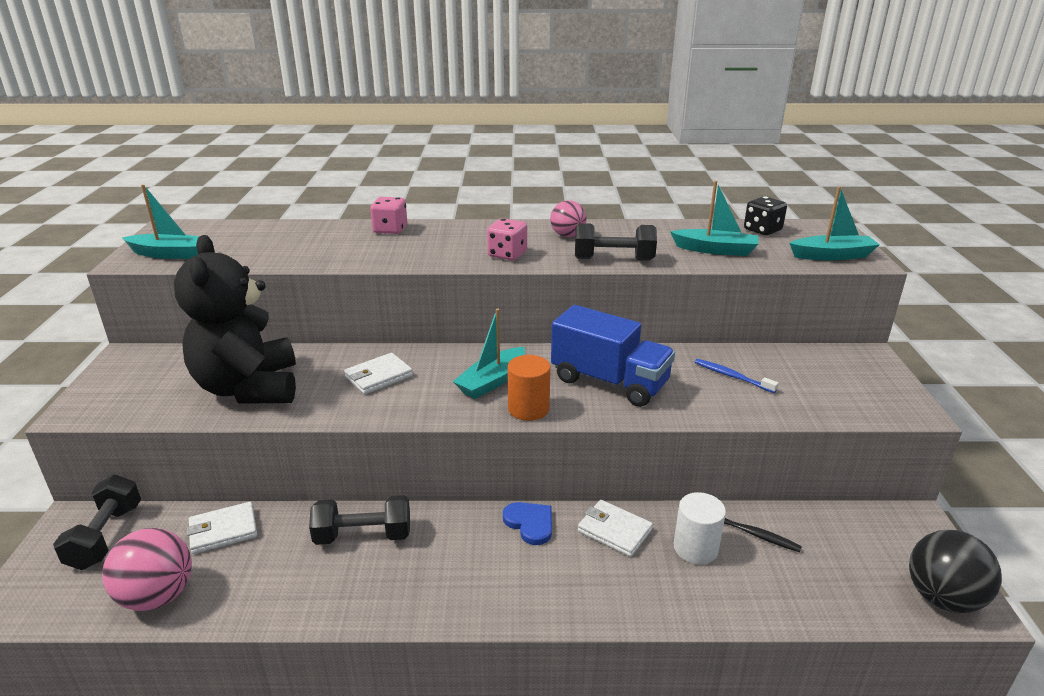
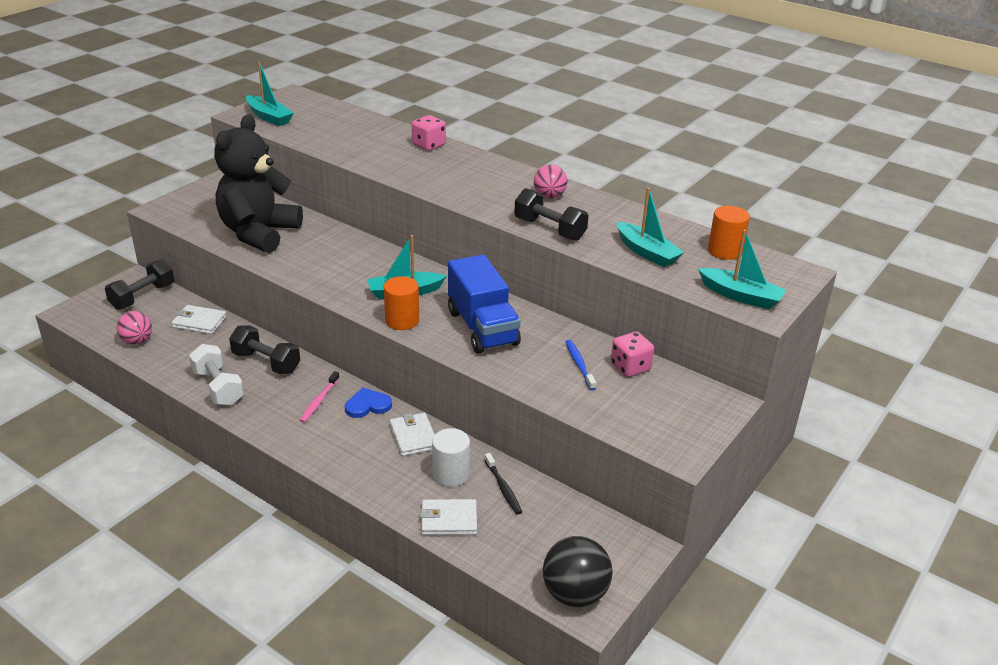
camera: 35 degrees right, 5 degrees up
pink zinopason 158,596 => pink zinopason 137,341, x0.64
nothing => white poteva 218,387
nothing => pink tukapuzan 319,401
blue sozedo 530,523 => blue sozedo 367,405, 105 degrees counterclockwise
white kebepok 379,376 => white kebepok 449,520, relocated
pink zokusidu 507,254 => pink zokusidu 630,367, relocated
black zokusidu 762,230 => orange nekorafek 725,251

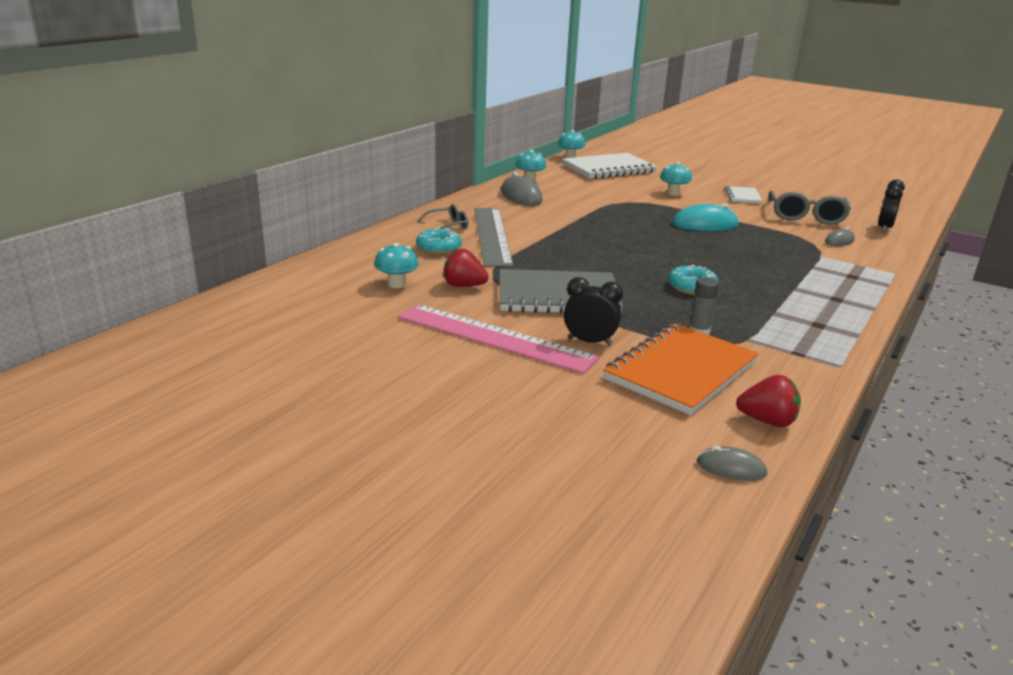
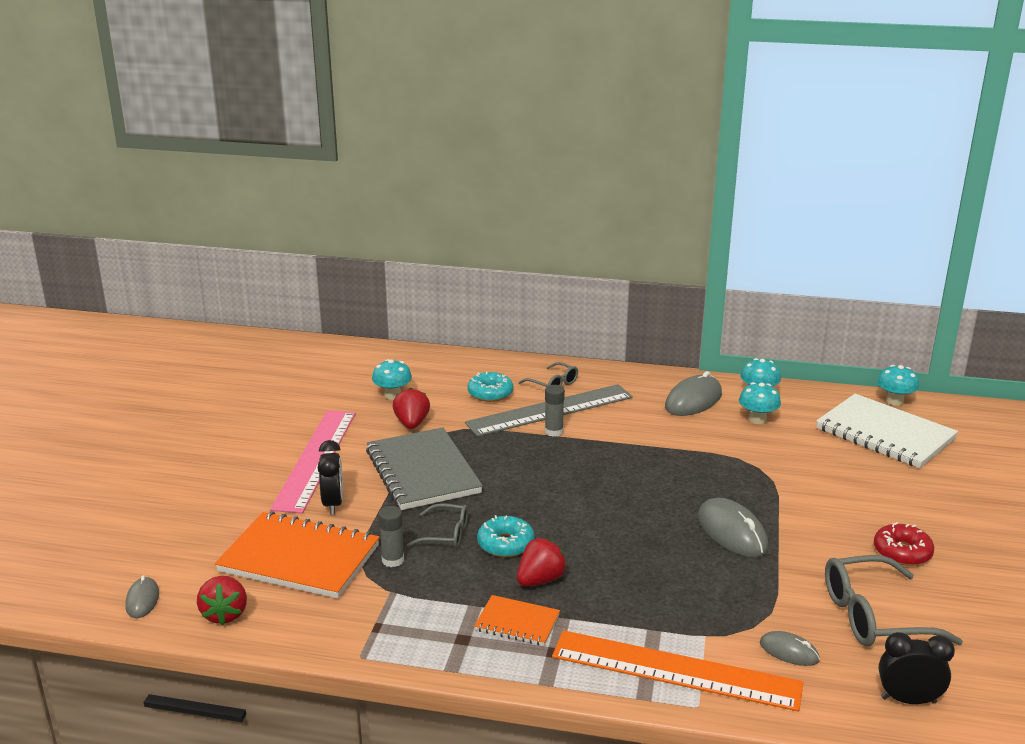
camera: 70 degrees right, 0 degrees up
nothing => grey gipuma 446,534
nothing => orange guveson 517,623
nothing => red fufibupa 540,580
nothing => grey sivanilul 554,431
nothing => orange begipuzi 675,670
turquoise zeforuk 705,225 => grey zeforuk 732,532
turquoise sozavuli 673,193 => turquoise sozavuli 757,419, relocated
white guveson 743,196 => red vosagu 902,552

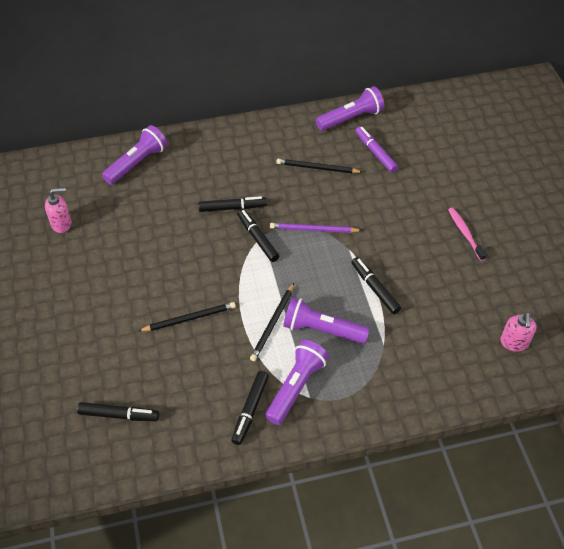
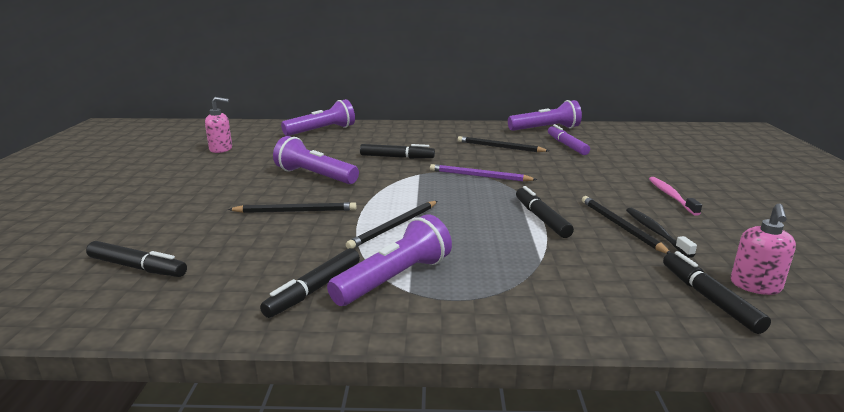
camera: 15 degrees right, 30 degrees down
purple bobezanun 322,330 => purple bobezanun 315,176, relocated
nothing => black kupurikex 620,226
nothing => black tukapuzan 655,232
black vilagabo 257,238 => black vilagabo 709,298, relocated

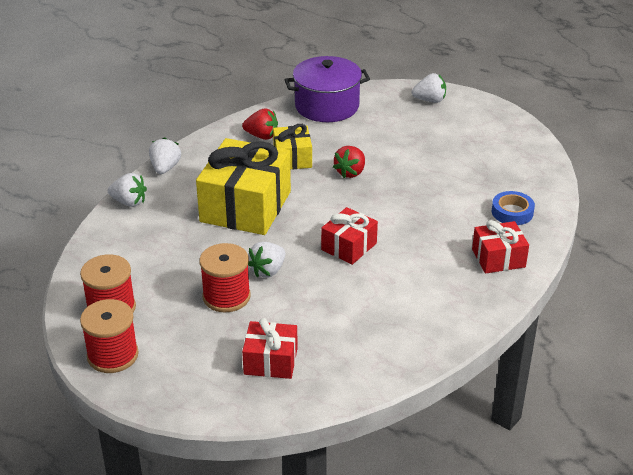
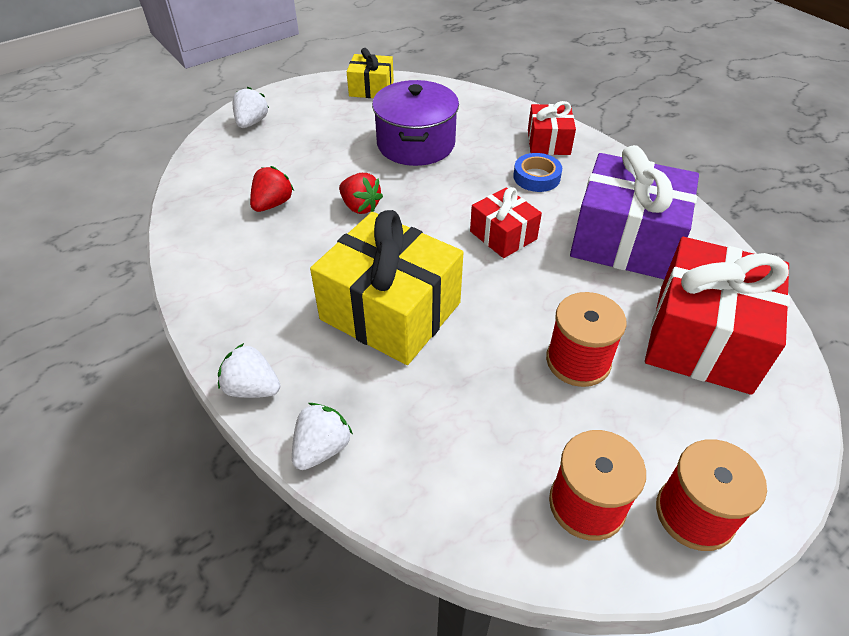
camera: 75 degrees left, 10 degrees up
red fufibupa 262,136 => red fufibupa 272,204, relocated
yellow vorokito 292,158 => yellow vorokito 371,88, relocated
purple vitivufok 327,106 => purple vitivufok 416,144, relocated
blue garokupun 512,212 => blue garokupun 536,177, relocated
nothing => purple vorokito 625,240
red vorokito 270,361 => red vorokito 703,338, x1.88
white fufibupa 268,270 => nothing

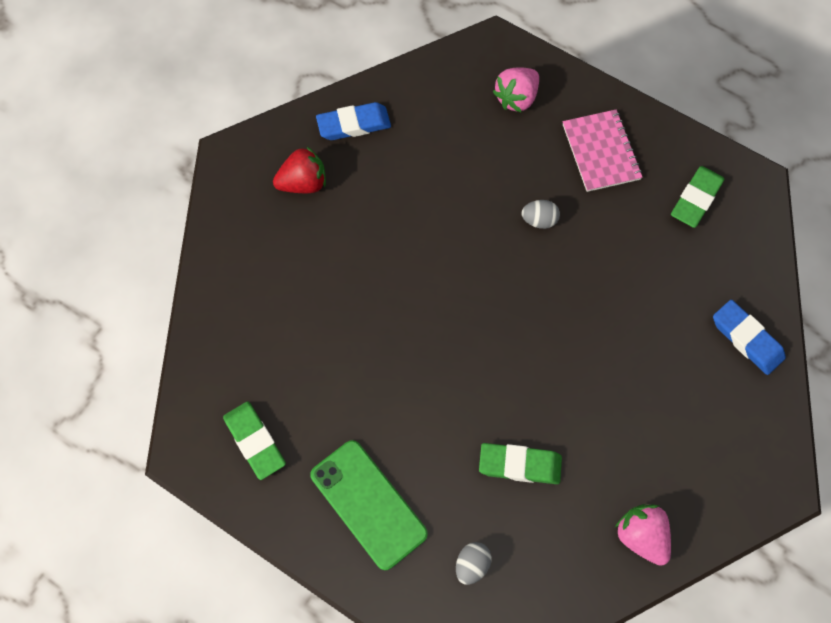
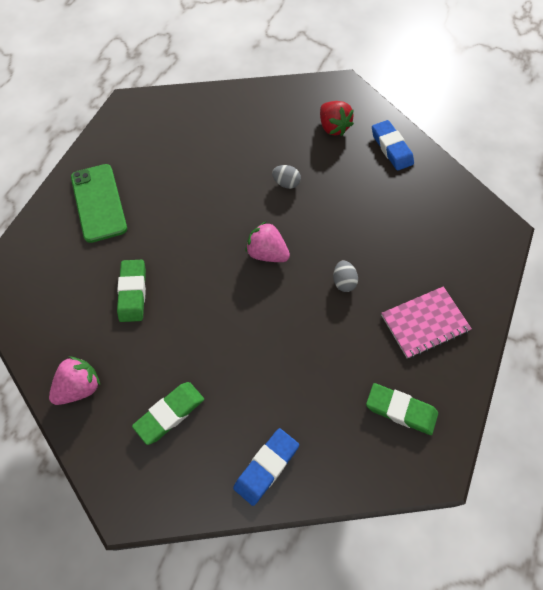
camera: 80 degrees right, 5 degrees down
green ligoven 368,504 => green ligoven 99,203, 60 degrees counterclockwise
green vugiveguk 255,441 => green vugiveguk 170,413, relocated
pink fufibupa 516,98 => pink fufibupa 267,253, relocated
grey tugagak 472,565 => grey tugagak 286,183, relocated

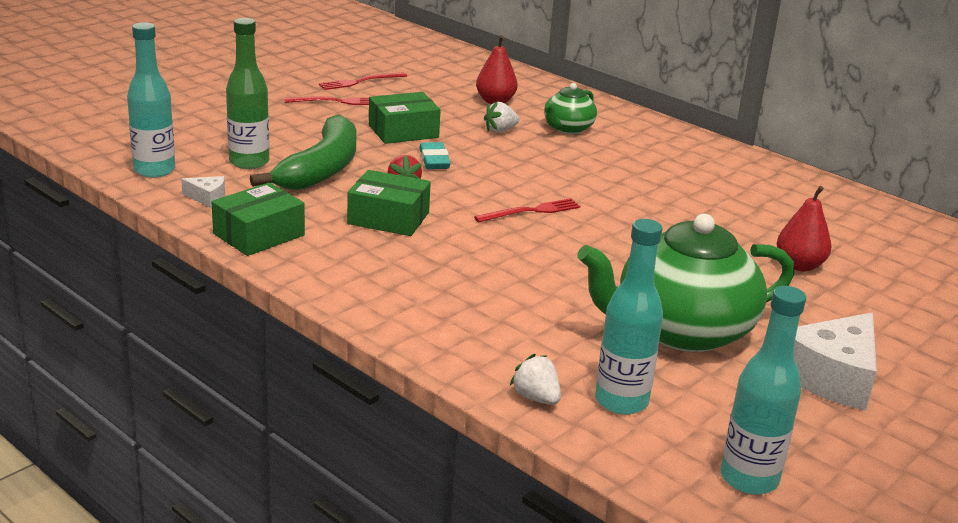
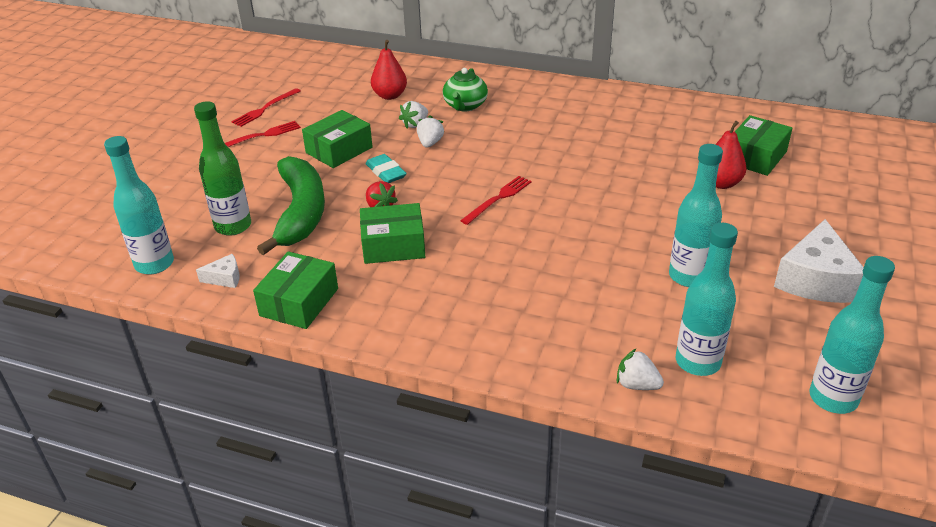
camera: 20 degrees left, 10 degrees up
nothing => white fufibupa 430,143
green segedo 681,331 => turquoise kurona 688,276
nothing => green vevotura 755,157

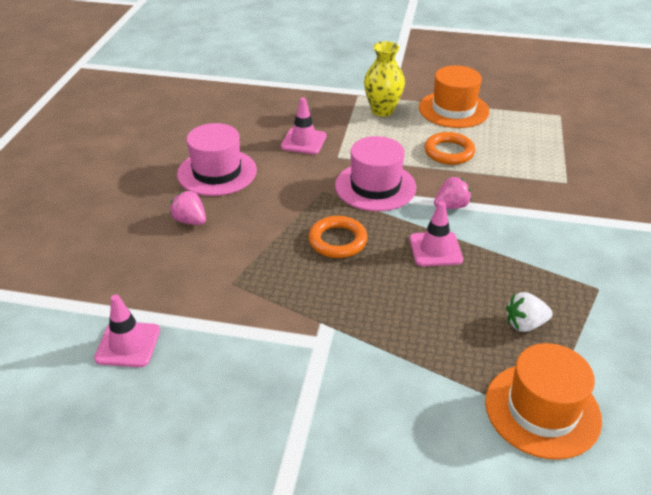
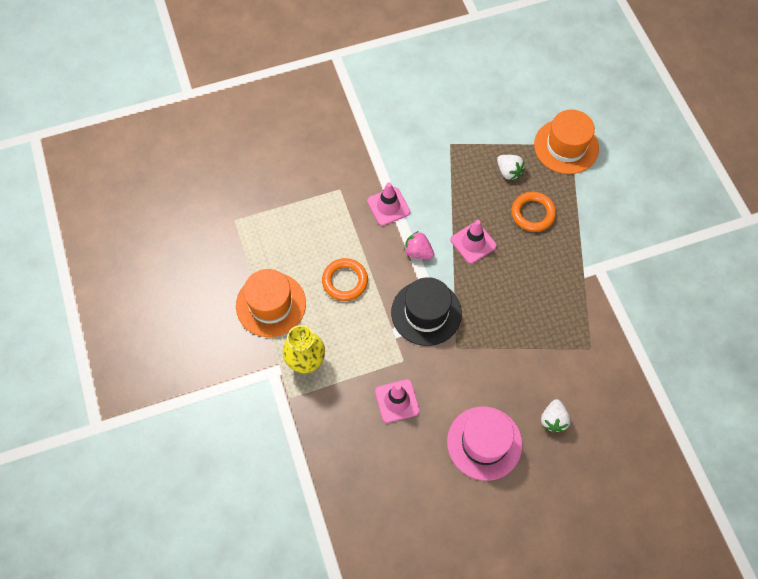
camera: 120 degrees left, 25 degrees up
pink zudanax 128,344 => pink zudanax 388,206, relocated
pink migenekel 375,186 => black migenekel 426,313
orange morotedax 337,241 => orange morotedax 533,213, relocated
pink fufibupa 190,221 => white fufibupa 553,420

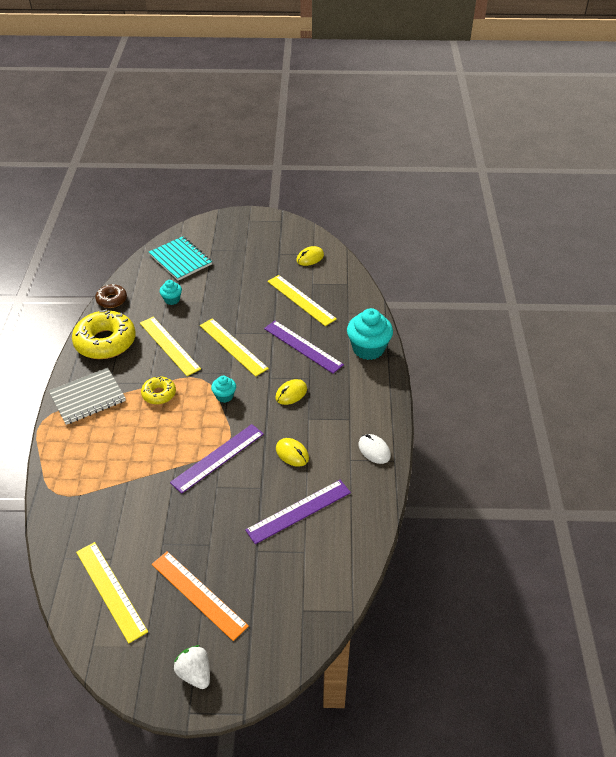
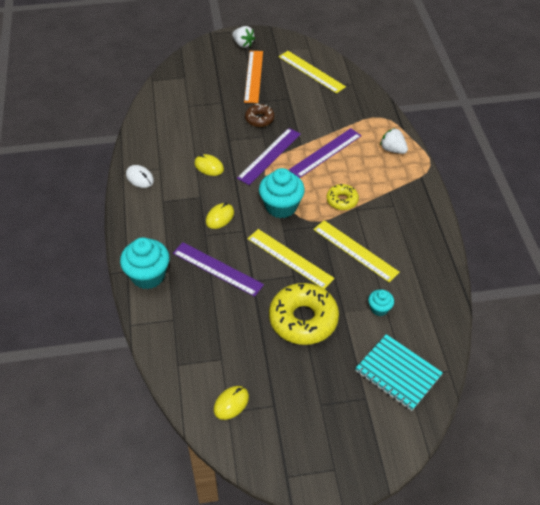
camera: 170 degrees right, 5 degrees up
orange begipuzi 198,594 => orange begipuzi 254,76, 60 degrees clockwise
brown vosagu 112,300 => brown vosagu 259,119, relocated
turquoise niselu 224,396 => turquoise niselu 281,206, x1.94
yellow vosagu 105,342 => yellow vosagu 303,319, relocated
purple begipuzi 299,511 => purple begipuzi 325,152, relocated
nothing => white fufibupa 392,149
grey guveson 88,397 => nothing
yellow begipuzi 301,300 => nothing

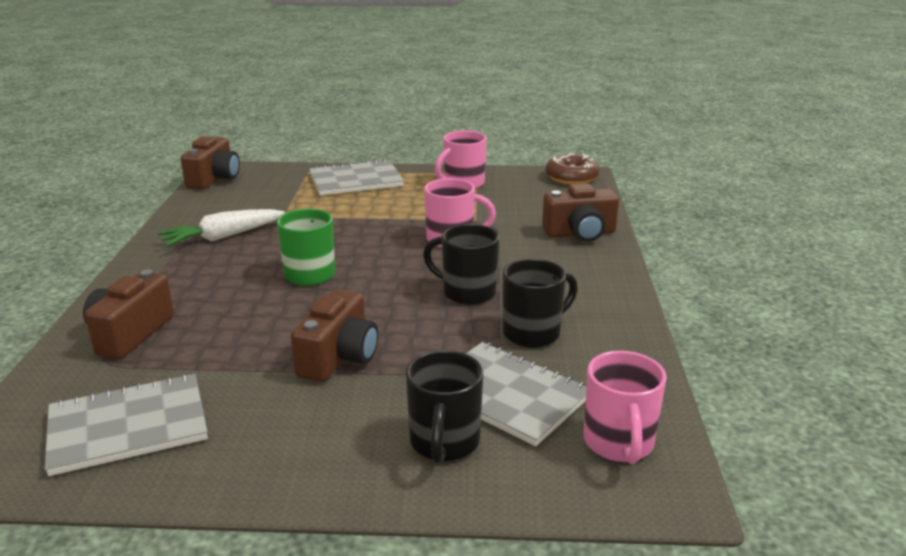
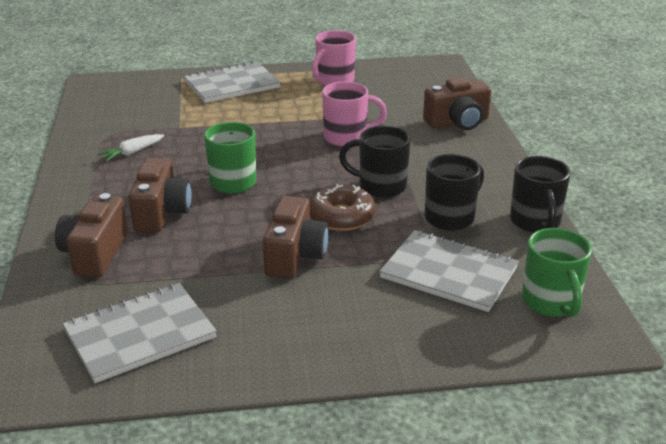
camera: 10 degrees left, 5 degrees up
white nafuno 222,237 => white nafuno 132,153, x0.60
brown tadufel 214,179 => brown tadufel 161,212, relocated
brown vosagu 571,177 => brown vosagu 341,217, relocated
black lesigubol 444,443 => black lesigubol 535,222, relocated
pink lesigubol 619,443 => green lesigubol 551,302

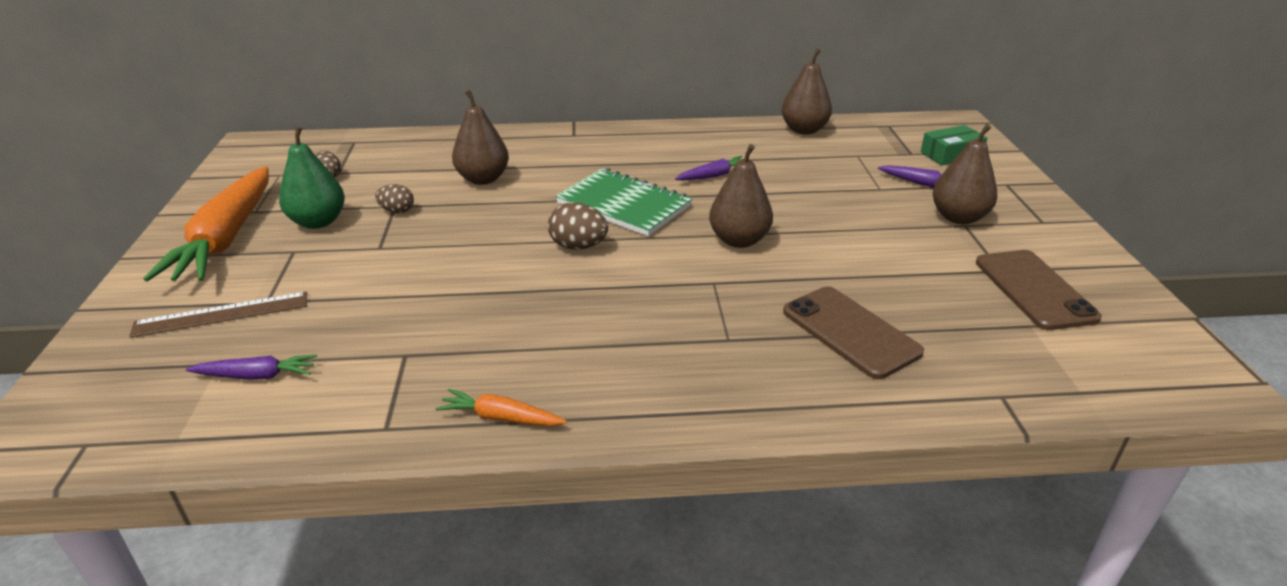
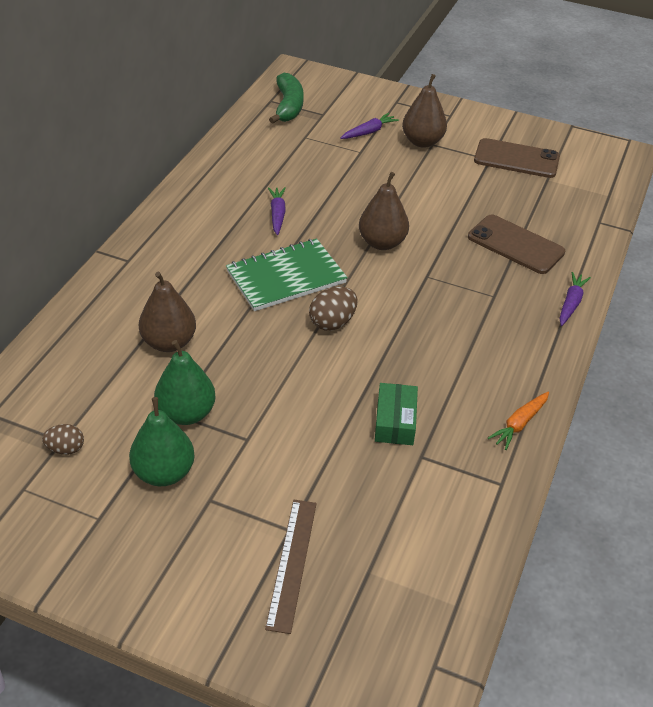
camera: 65 degrees left, 10 degrees up
brown tugagak 397,211 => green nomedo 186,413
nothing => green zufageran 288,106
green vevotura 951,154 => green vevotura 395,421, relocated
brown ligoven 850,332 => brown ligoven 515,245, 45 degrees clockwise
purple nafuno 257,376 => purple nafuno 571,303, relocated
orange nafuno 226,238 => nothing
brown nomedo 804,130 => nothing

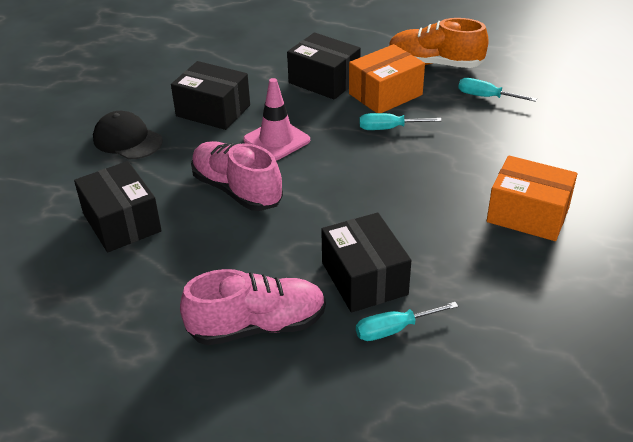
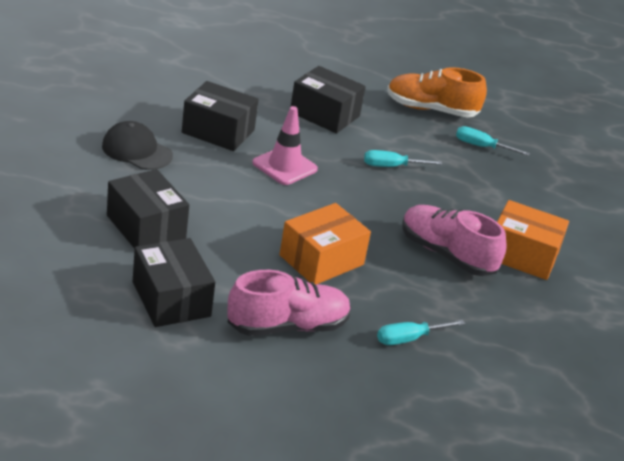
camera: 10 degrees left, 5 degrees down
black vevotura 364,278 => black vevotura 171,299, relocated
orange vevotura 385,94 => orange vevotura 321,260, relocated
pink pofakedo 237,190 => pink pofakedo 446,254, relocated

